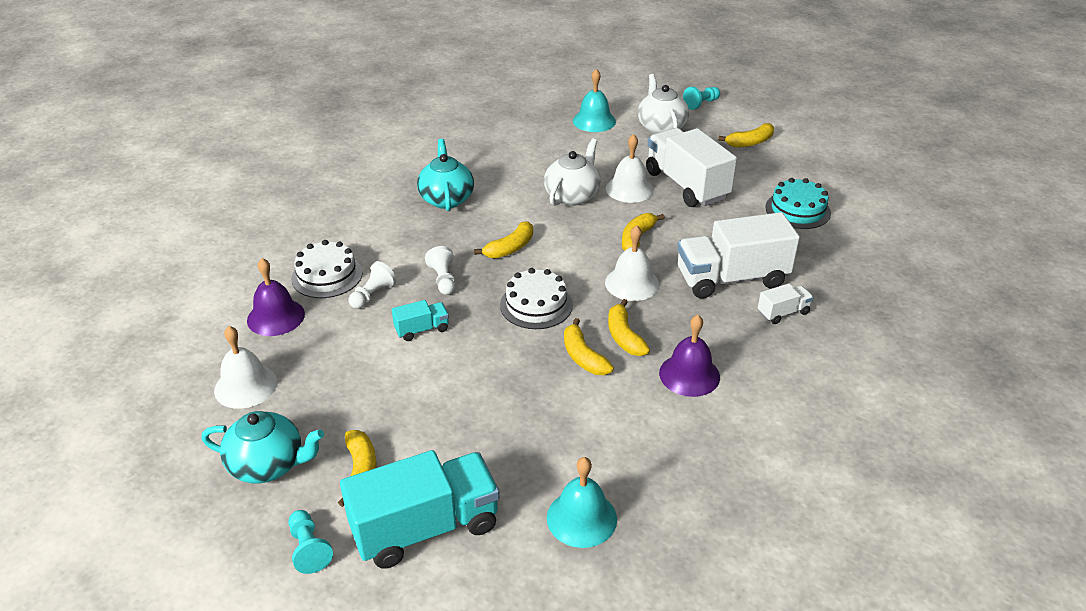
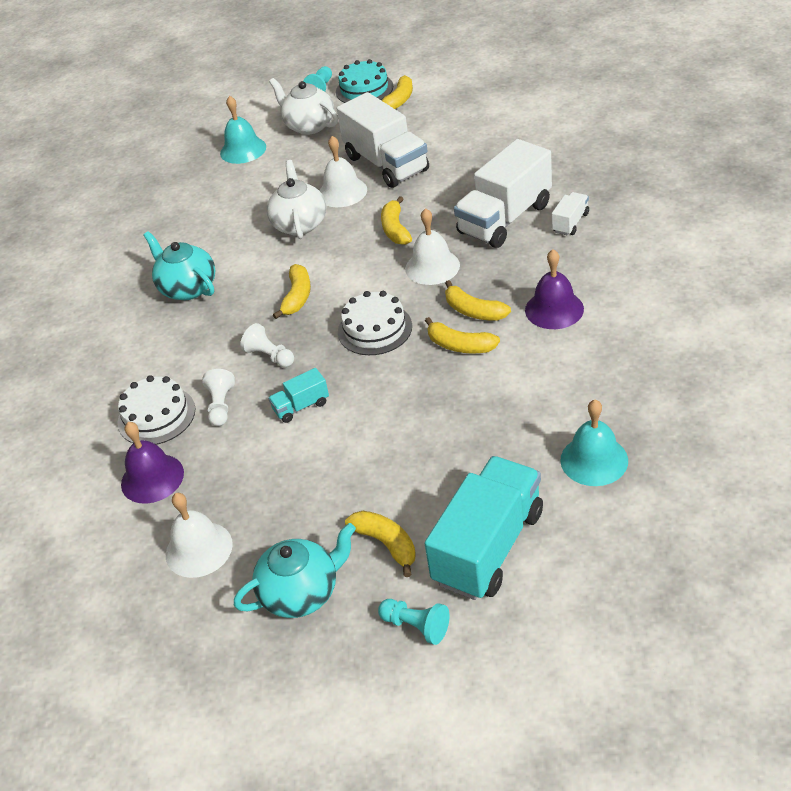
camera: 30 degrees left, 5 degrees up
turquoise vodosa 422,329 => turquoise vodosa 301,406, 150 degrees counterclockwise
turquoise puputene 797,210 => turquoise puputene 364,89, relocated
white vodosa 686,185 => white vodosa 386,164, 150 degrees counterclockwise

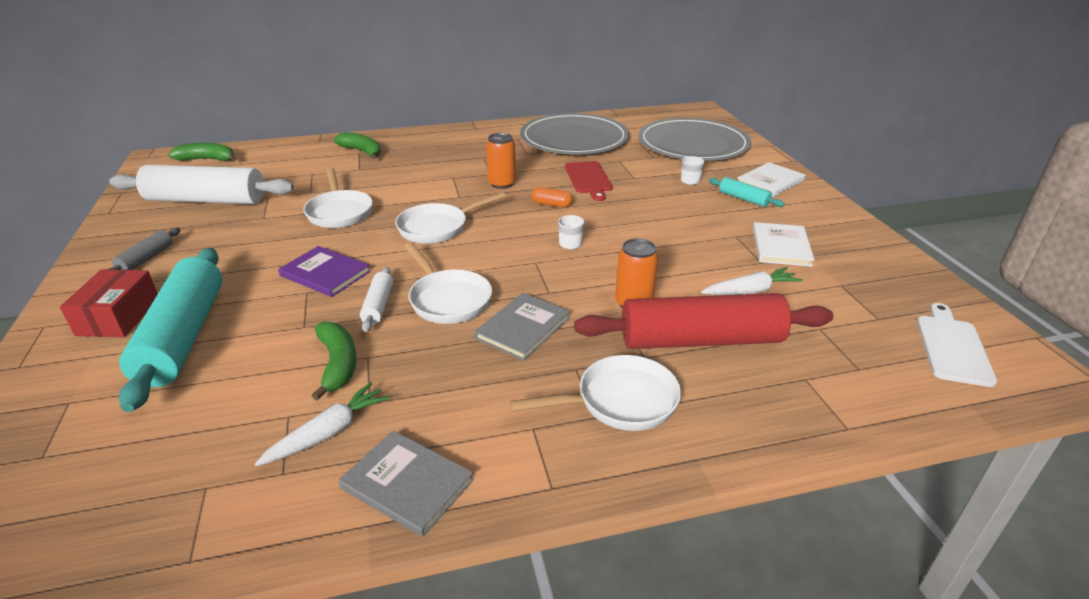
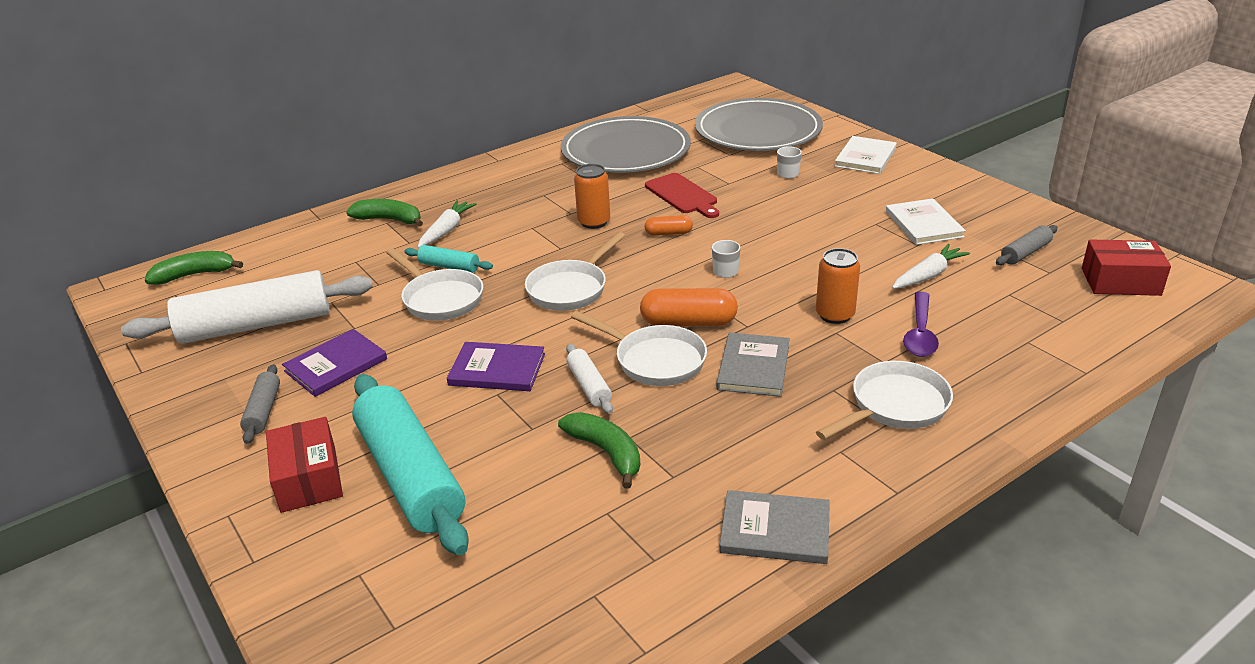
camera: 20 degrees left, 0 degrees up
nothing => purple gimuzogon 336,365
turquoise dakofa 744,199 => turquoise dakofa 449,266, relocated
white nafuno 329,432 => white nafuno 447,230, relocated
nothing => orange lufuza 688,322
red dakofa 700,340 => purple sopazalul 920,333
nothing => grey dakofa 1025,253
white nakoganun 952,347 => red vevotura 1120,281

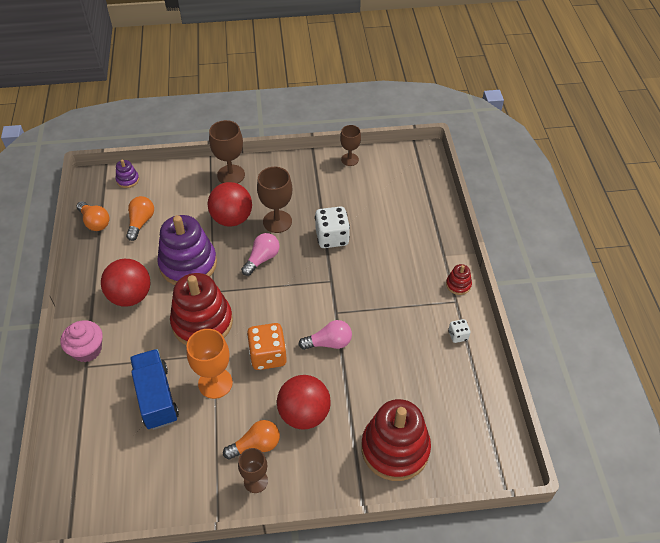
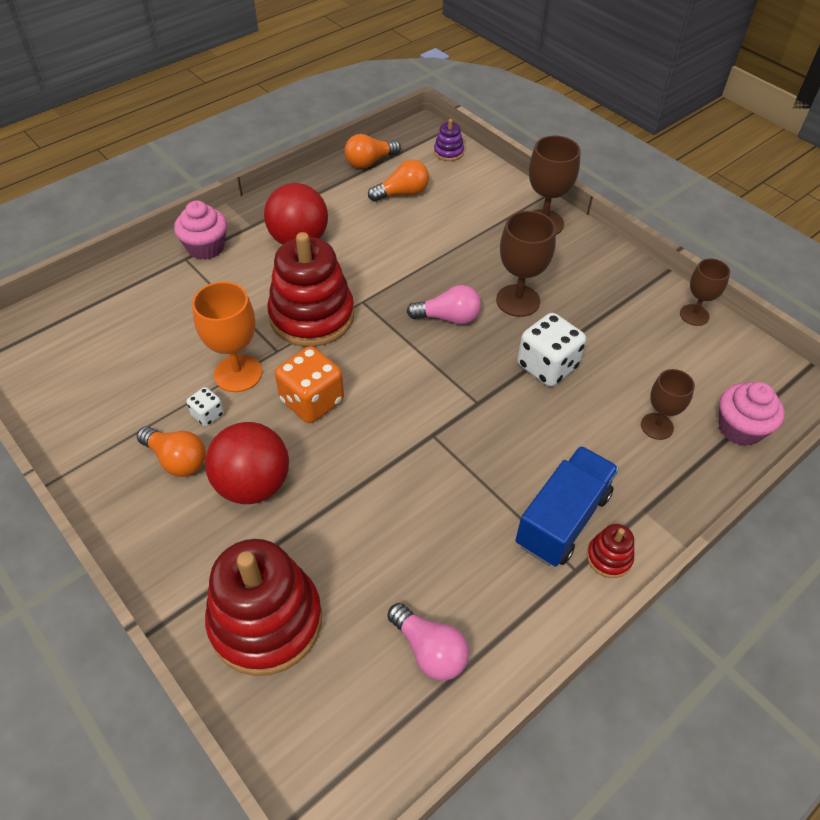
camera: 55 degrees right, 0 degrees up
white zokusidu 458,335 => white zokusidu 208,415, relocated
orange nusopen 95,222 => orange nusopen 370,162, 45 degrees clockwise
pink nusopen 329,343 => pink nusopen 429,650, relocated
blue vodosa 156,397 => blue vodosa 562,519, relocated
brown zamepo 256,481 => brown zamepo 657,426, relocated
nothing => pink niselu 740,428
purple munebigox 188,264 => nothing
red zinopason 232,219 => nothing

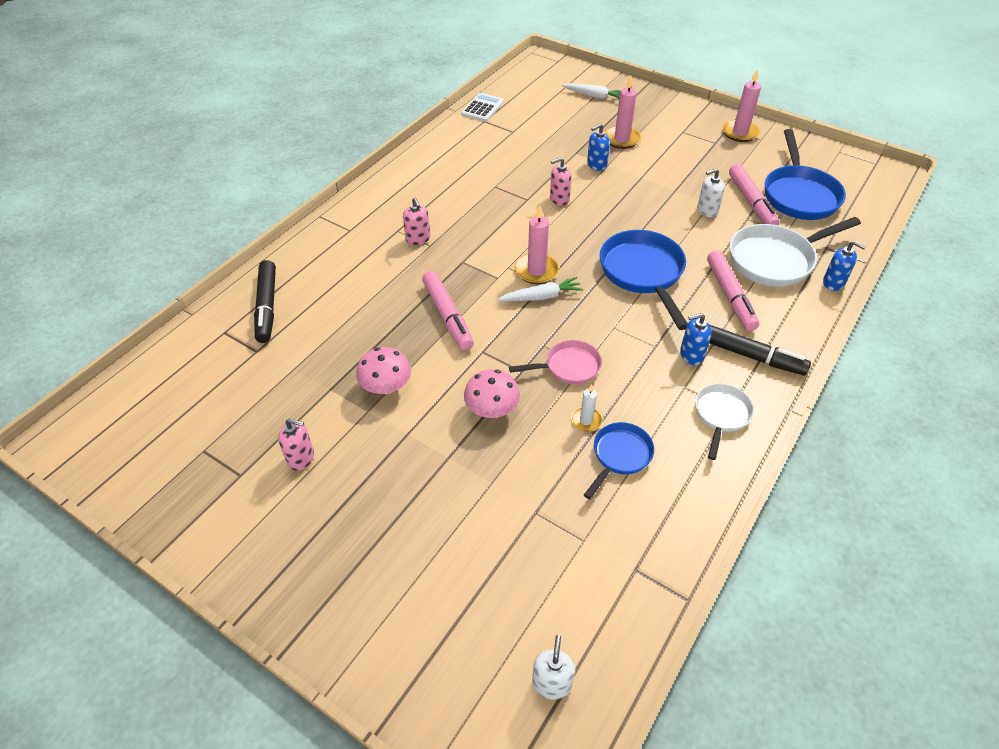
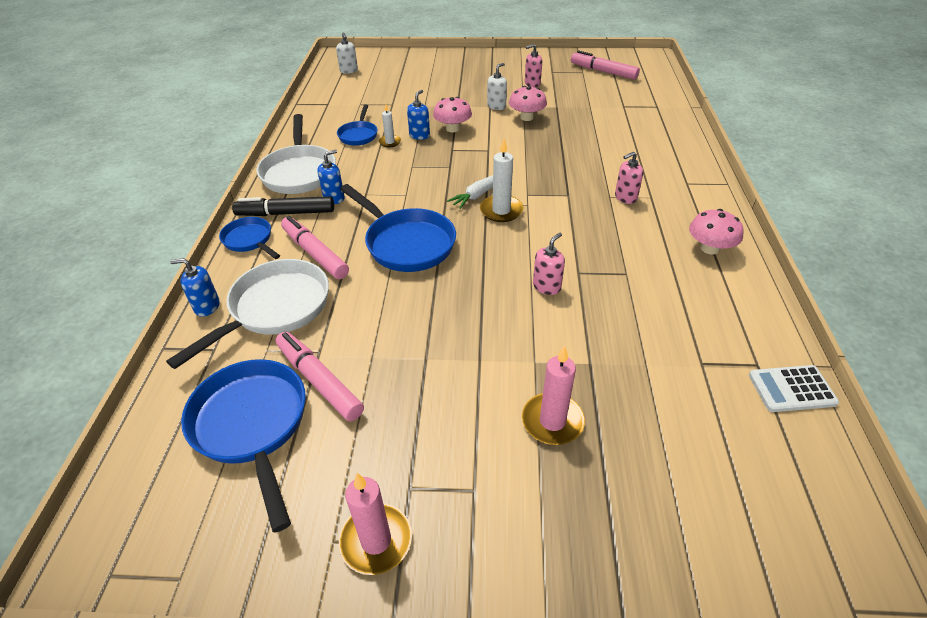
camera: 150 degrees right, 5 degrees down
nothing => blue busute 250,240
white busute 721,415 => white busute 299,172, x1.75
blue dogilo 596,165 => blue dogilo 419,135, relocated
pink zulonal 536,271 => white zulonal 501,211
white dogilo 707,210 => white dogilo 496,106, relocated
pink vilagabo 447,316 => pink vilagabo 603,71, relocated
pink dogilo 418,239 => pink dogilo 625,197, 60 degrees counterclockwise
nothing => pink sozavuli 709,248
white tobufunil 482,108 => white tobufunil 791,389, 90 degrees clockwise
black vilagabo 267,307 => nothing
pink busute 568,367 => nothing
white nafuno 594,96 => nothing

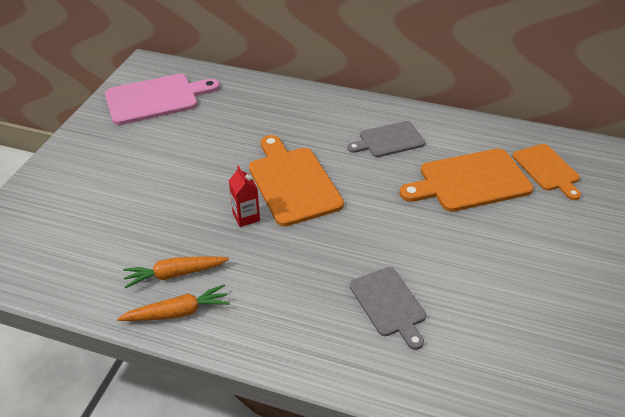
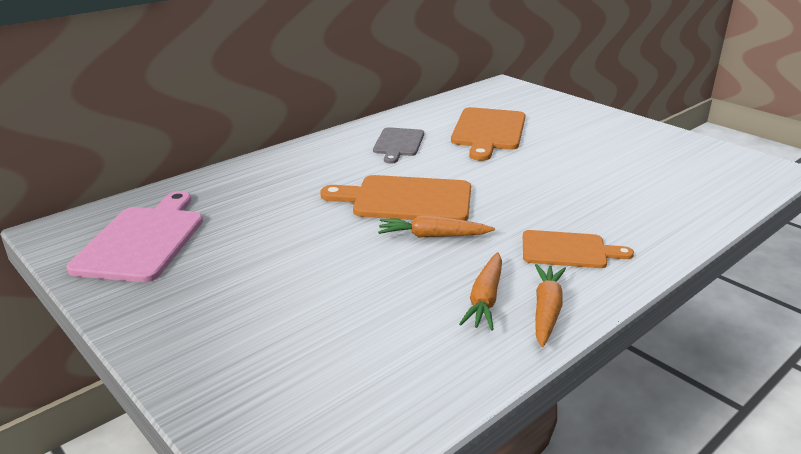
camera: 60 degrees left, 15 degrees down
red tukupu 246,217 => orange nafuno 433,236
orange nakoganun 547,169 => orange nakoganun 568,250, relocated
grey nakoganun 389,304 => nothing

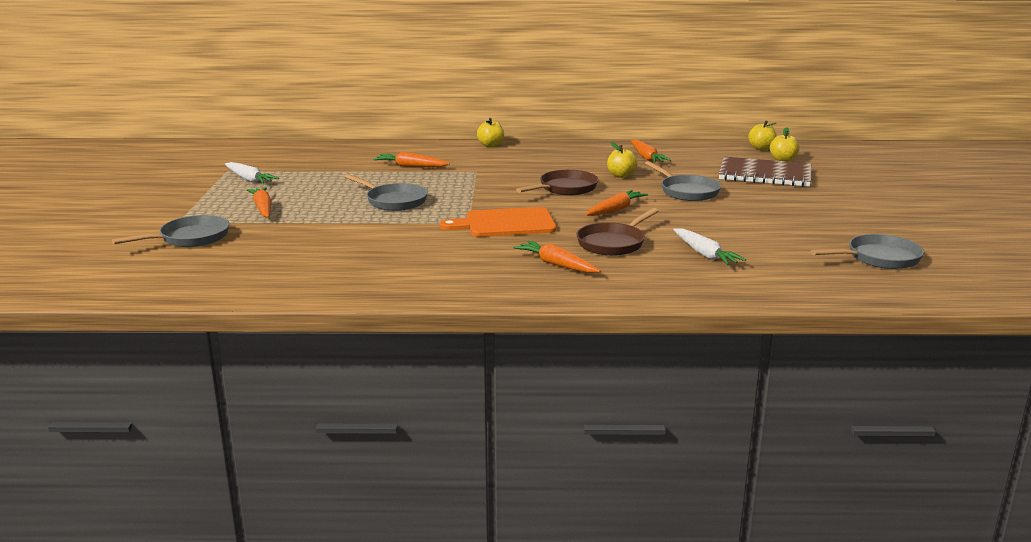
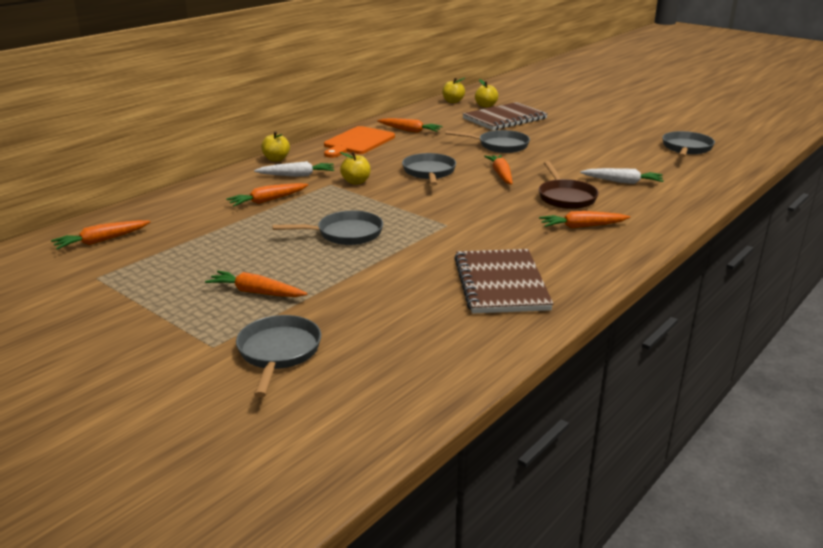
camera: 50 degrees left, 5 degrees up
nothing => orange nafuno 101,241
white nafuno 249,179 => white nafuno 297,175, relocated
orange nakoganun 505,223 => orange nakoganun 357,142, relocated
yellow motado 621,175 => yellow motado 356,182, relocated
brown busute 565,188 => grey busute 429,172
nothing => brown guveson 501,284

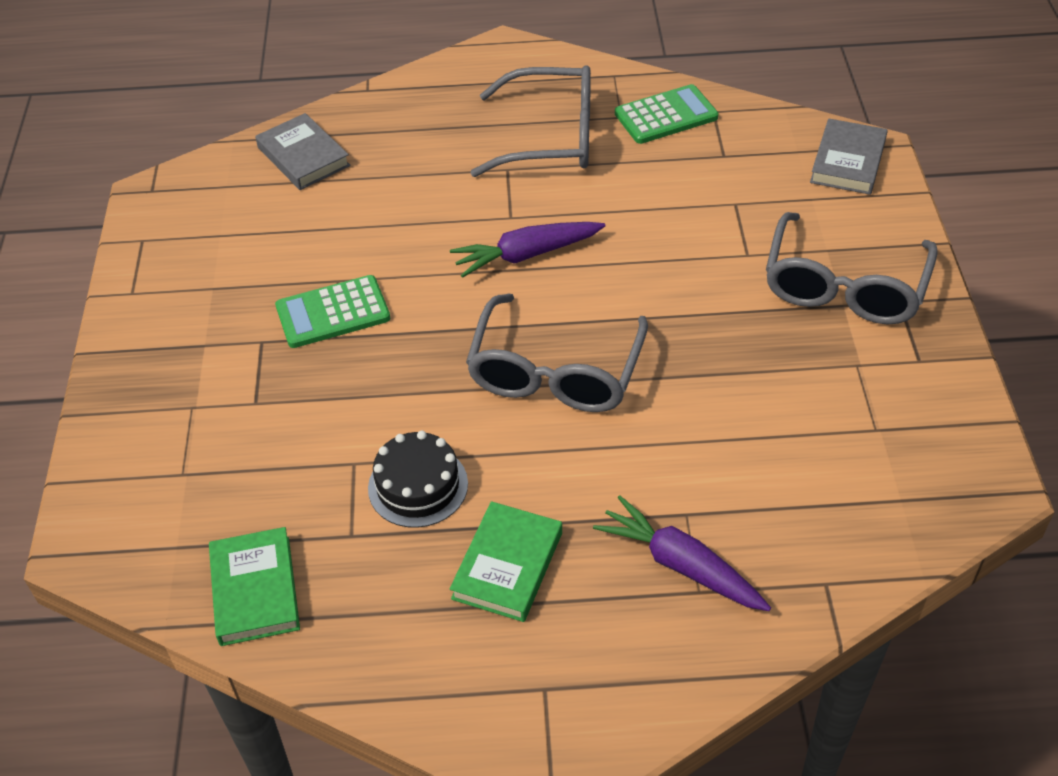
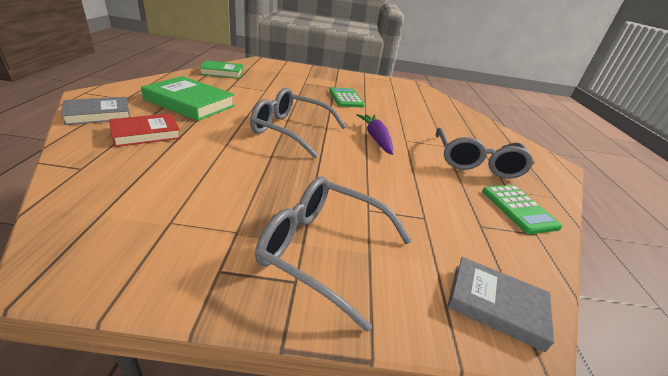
camera: 90 degrees right, 15 degrees down
grey gimuzogon 303,156 => grey gimuzogon 98,114, relocated
purple nafuno 681,565 => red gimuzogon 146,133
green gimuzogon 507,565 => green gimuzogon 190,103, x1.53
black puputene 418,486 => nothing

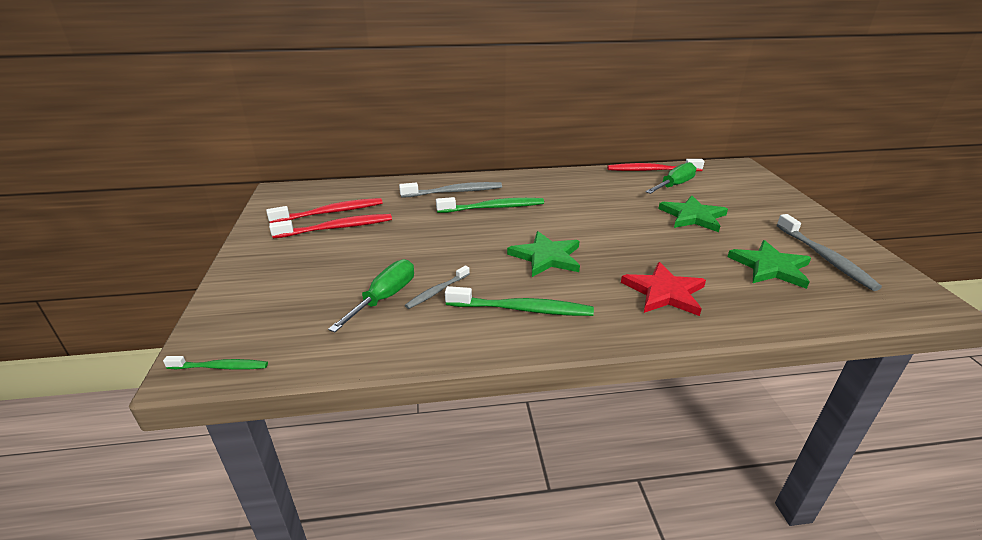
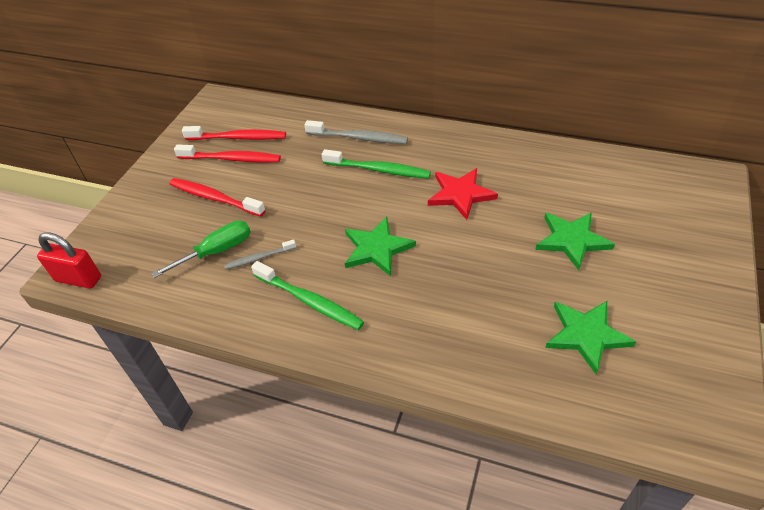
camera: 30 degrees right, 15 degrees up
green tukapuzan 220,367 => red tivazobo 78,279
red tukapuzan 651,170 => red tukapuzan 214,198, relocated
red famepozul 664,292 => red famepozul 460,194, relocated
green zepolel 674,185 => nothing
grey tukapuzan 825,258 => nothing

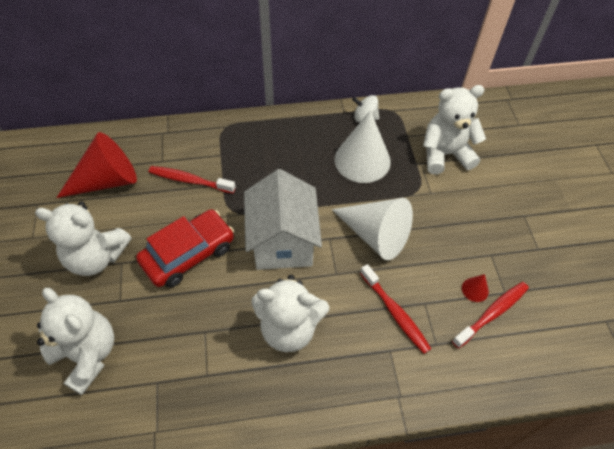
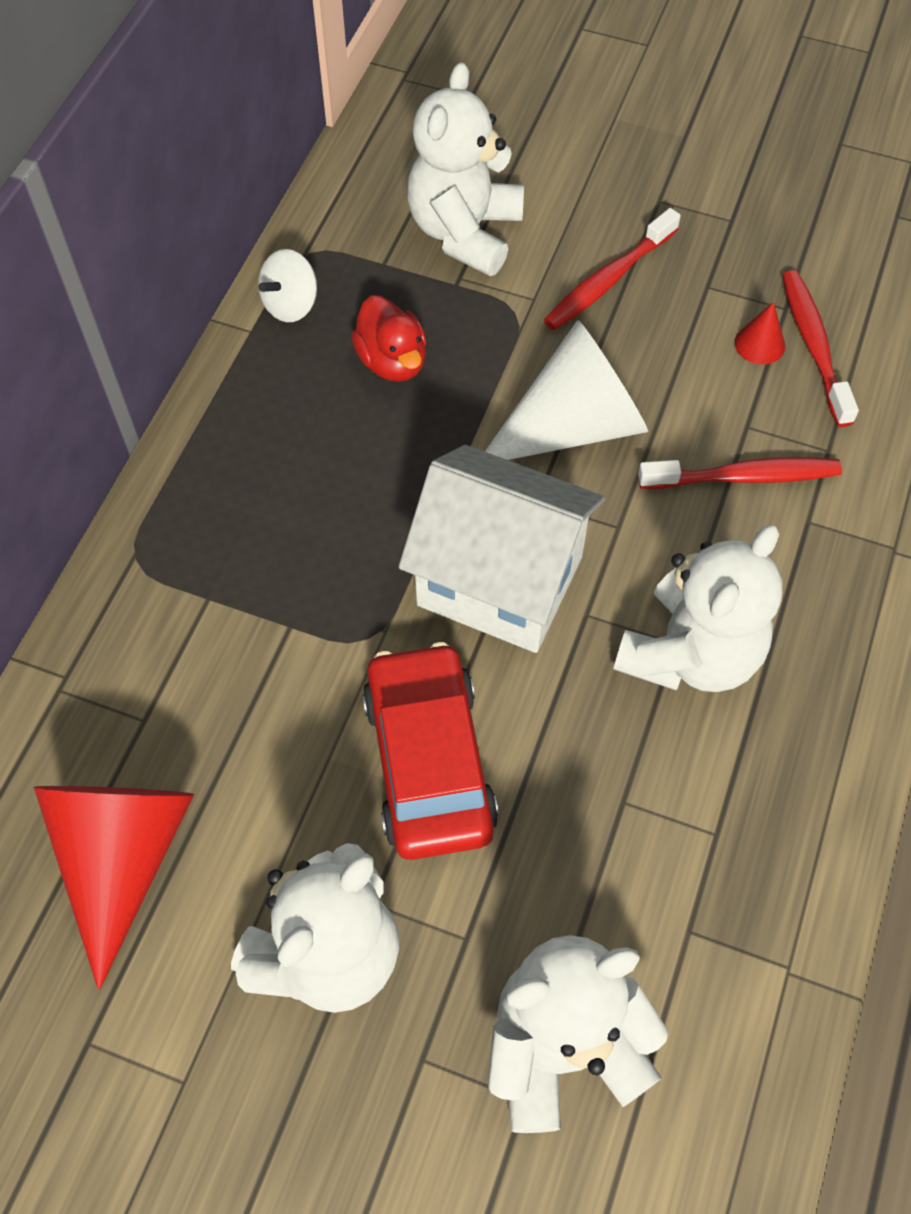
camera: 60 degrees left, 5 degrees up
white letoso 362,160 => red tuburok 392,361
red tukapuzan 189,180 => red tukapuzan 608,280, relocated

